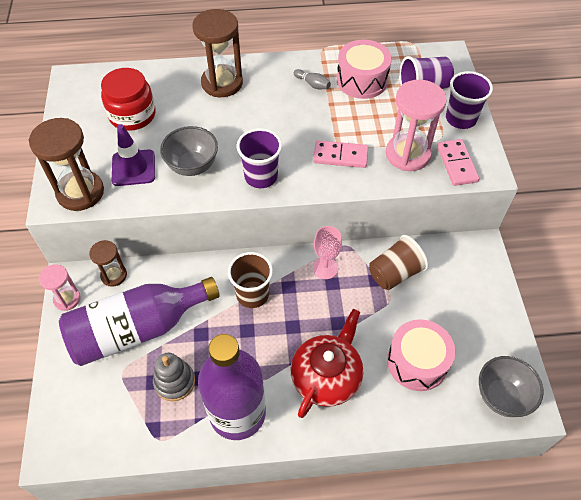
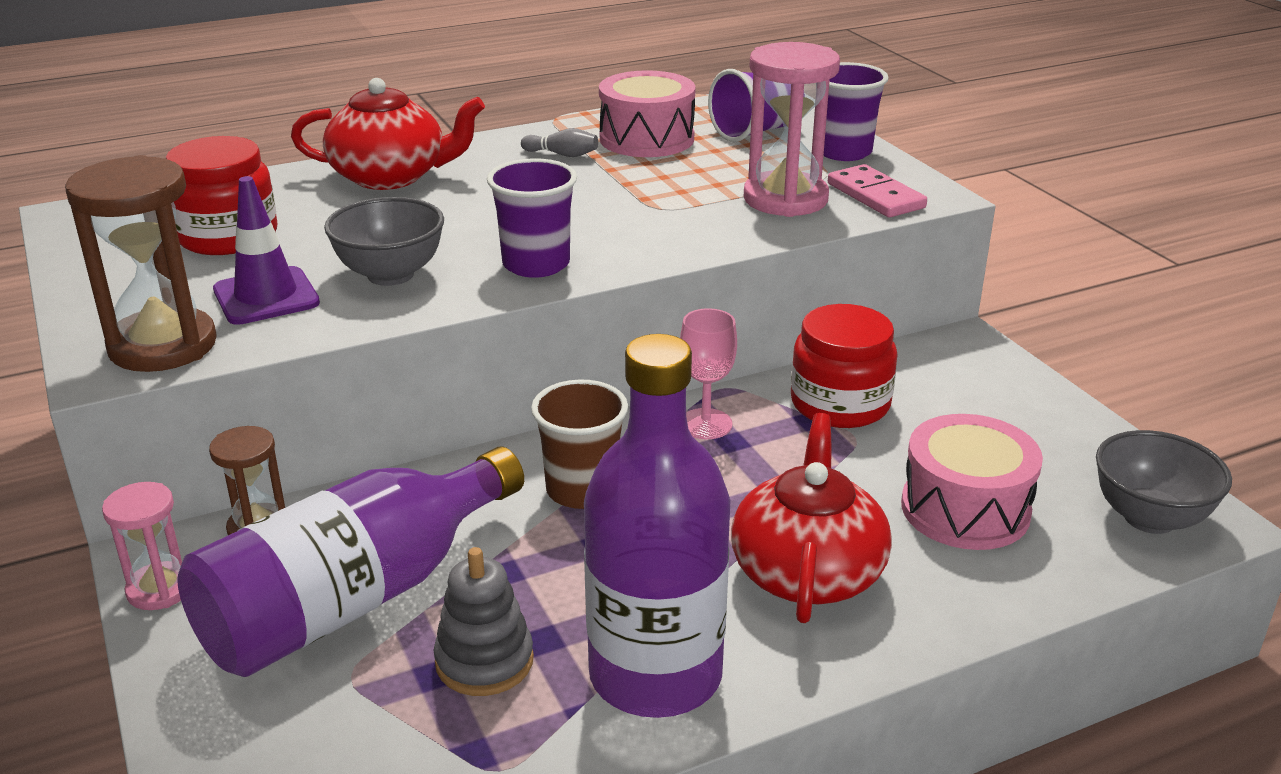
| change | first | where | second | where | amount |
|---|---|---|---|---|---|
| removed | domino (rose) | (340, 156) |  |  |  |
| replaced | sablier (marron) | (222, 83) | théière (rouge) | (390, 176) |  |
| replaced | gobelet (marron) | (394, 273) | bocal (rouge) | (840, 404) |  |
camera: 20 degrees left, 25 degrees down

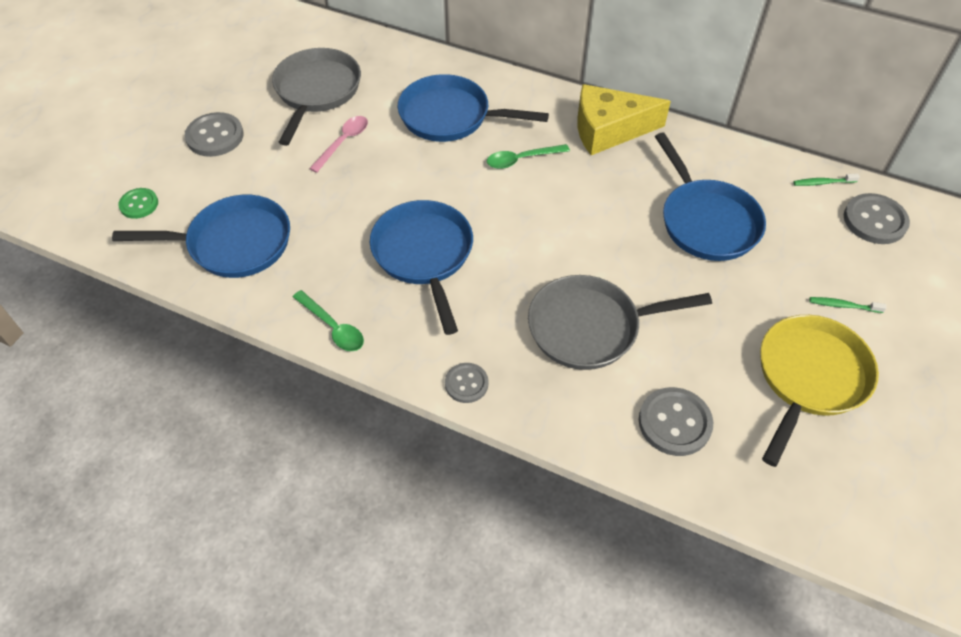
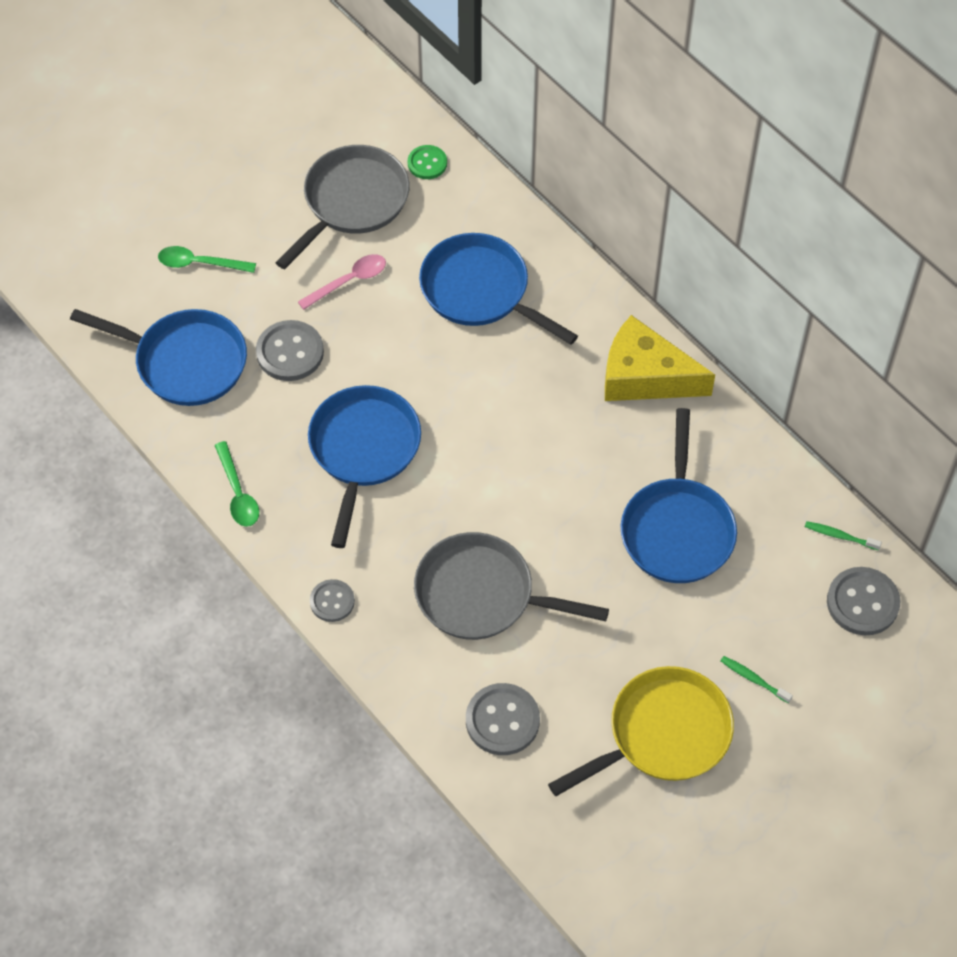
| change | first | where | second | where | amount |
|---|---|---|---|---|---|
| moved | bouton (vert) | (139, 204) |  | (427, 163) |  |
| moved | bouton (gris) | (215, 136) |  | (290, 352) |  |
| moved | cuillère (vert) | (521, 159) |  | (200, 263) |  |
camera: 25 degrees right, 5 degrees up

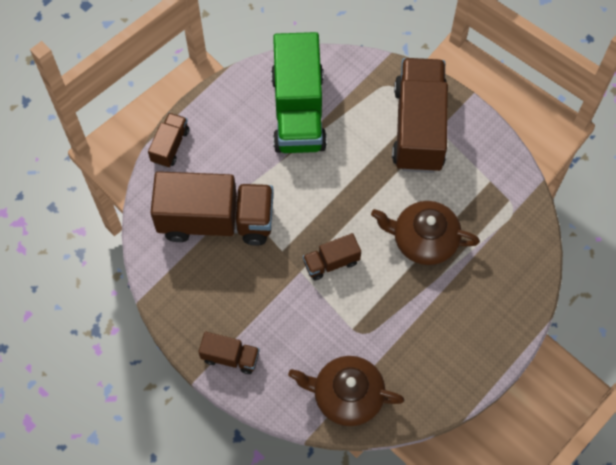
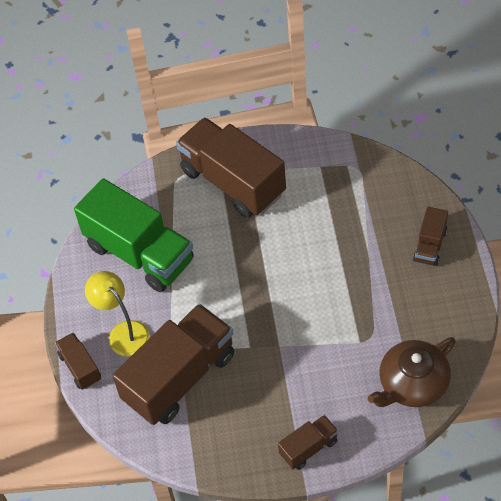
| change | first | where | second | where | amount |
|---|---|---|---|---|---|
| removed | théière (marron) | (424, 239) |  |  |  |
| added |  |  | lampe (jaune) | (123, 332) |  |
| moved | camion (marron) | (331, 262) |  | (430, 245) |  |
camera: 45 degrees left, 10 degrees down

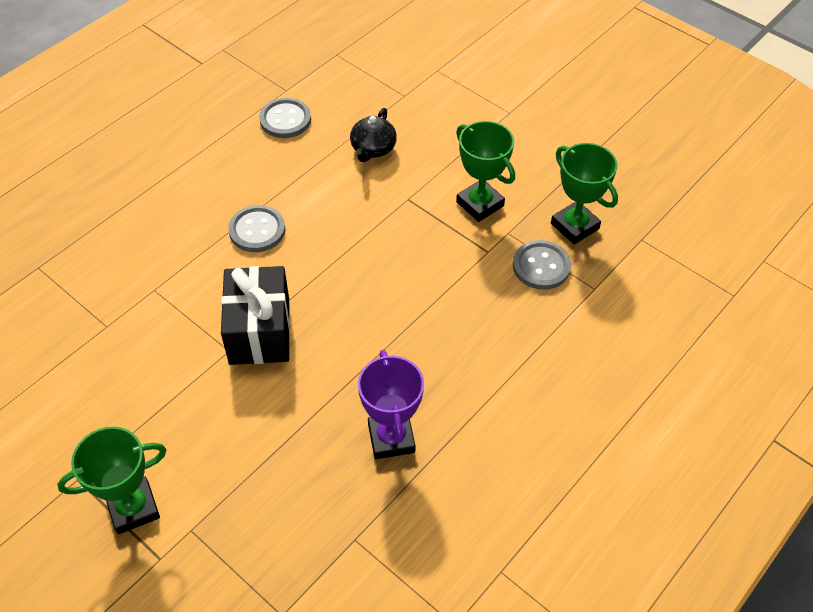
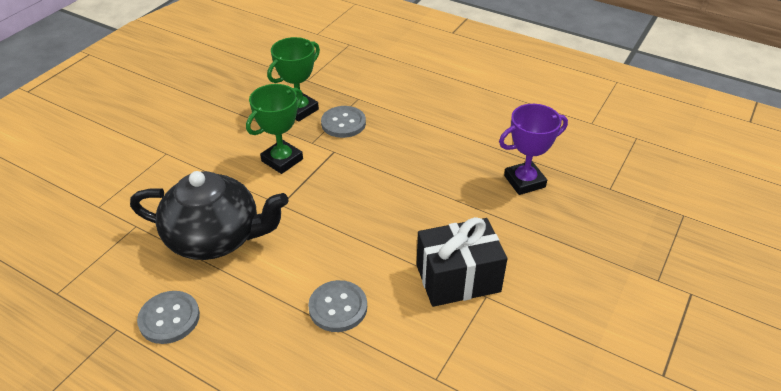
| change | first | where | second | where | amount |
|---|---|---|---|---|---|
| removed | trophée (vert) | (133, 508) |  |  |  |
| resized | théière (noir) | (373, 149) |  | (216, 237) | x2.03 |
camera: 100 degrees left, 10 degrees down

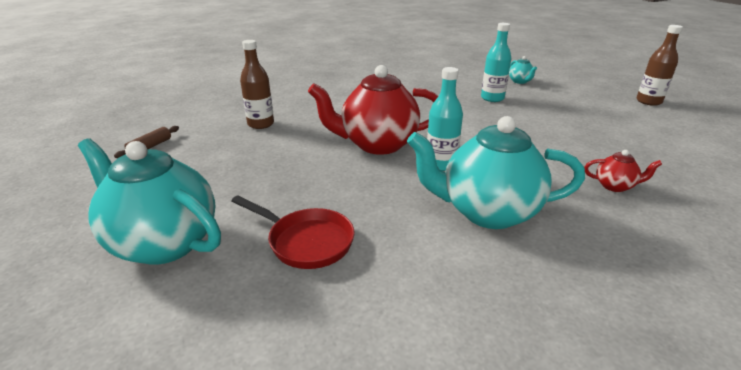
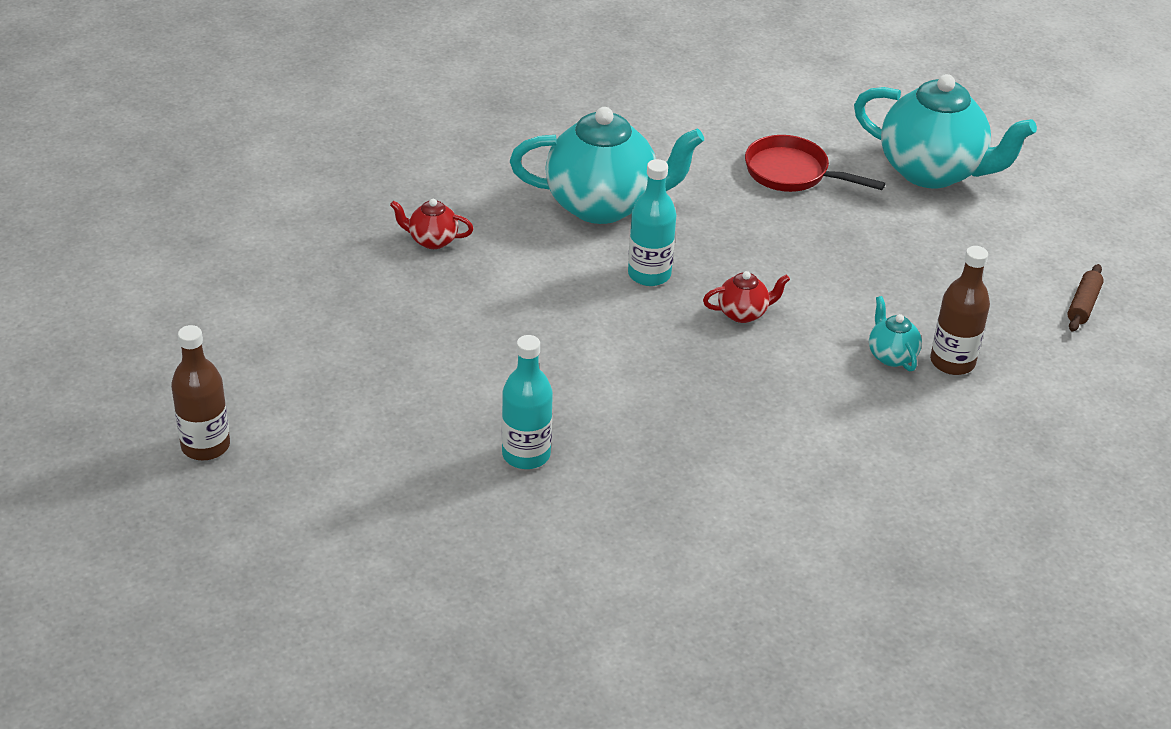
| change | first | where | second | where | amount |
|---|---|---|---|---|---|
| moved | théière (turquoise) | (520, 81) |  | (891, 355) |  |
| resized | théière (rouge) | (377, 144) |  | (743, 313) | x0.43 |
camera: 175 degrees right, 10 degrees up

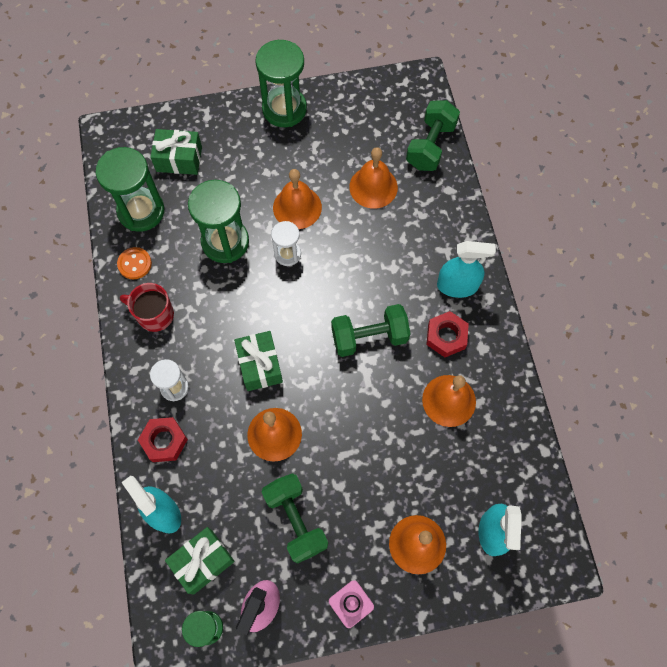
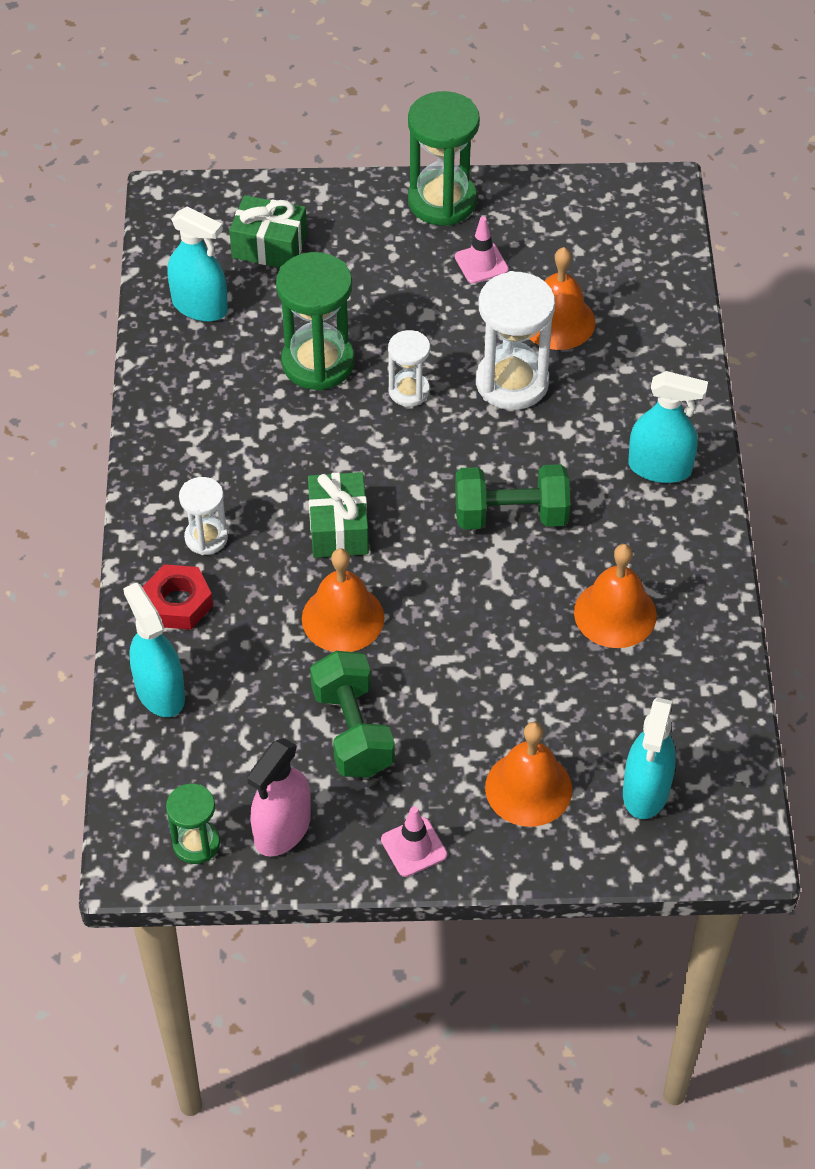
| change | first | where | second | where | amount |
|---|---|---|---|---|---|
| removed | bouton (orange) | (134, 264) |  |  |  |
| removed | tasse (rouge) | (154, 315) |  |  |  |
| removed | cadeau (vert) | (202, 562) |  |  |  |
| removed | cloche (orange) | (297, 207) |  |  |  |
| removed | haltère (vert) | (430, 146) |  |  |  |
| removed | écrou (rouge) | (446, 336) |  |  |  |
| added |  |  | cône de chantier (rose) | (481, 263) |  |
| added |  |  | sablier (blanc) | (512, 382) |  |
| replaced | sablier (vert) | (141, 211) | vaporisateur (turquoise) | (200, 306) |  |
camera: 10 degrees right, 15 degrees down

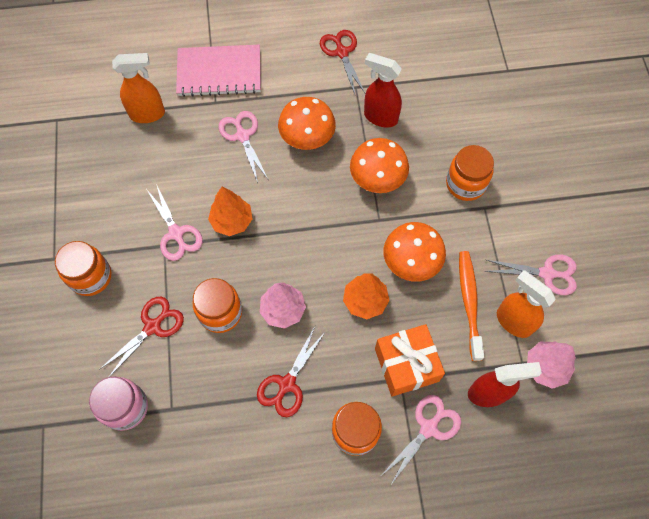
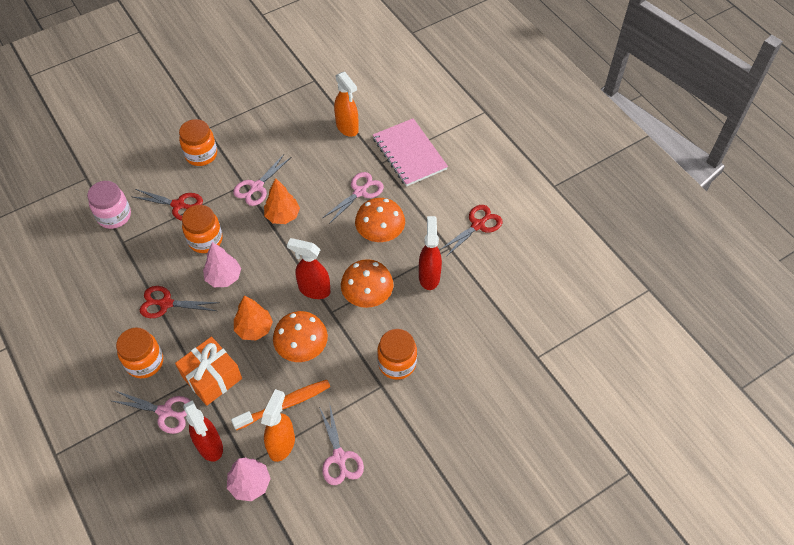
| change | first | where | second | where | amount |
|---|---|---|---|---|---|
| added |  |  | vaporisateur (rouge) | (314, 290) |  |
camera: 65 degrees right, 10 degrees down

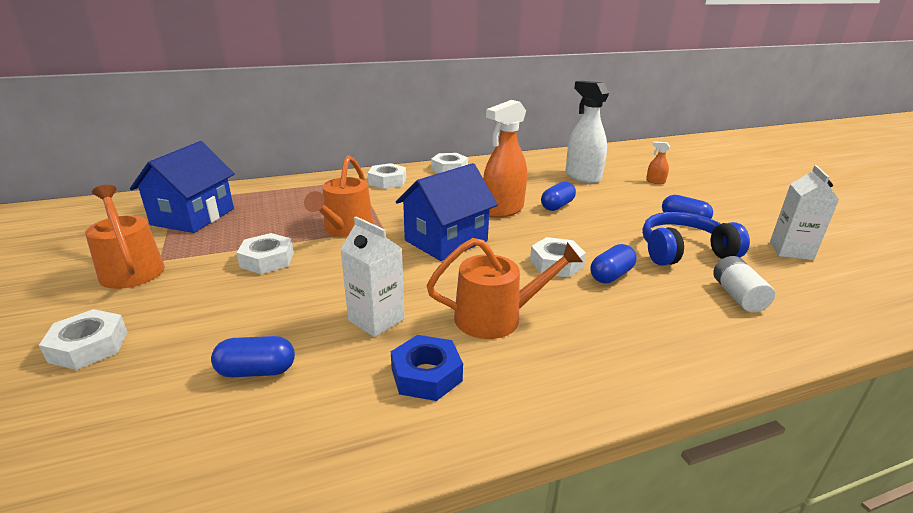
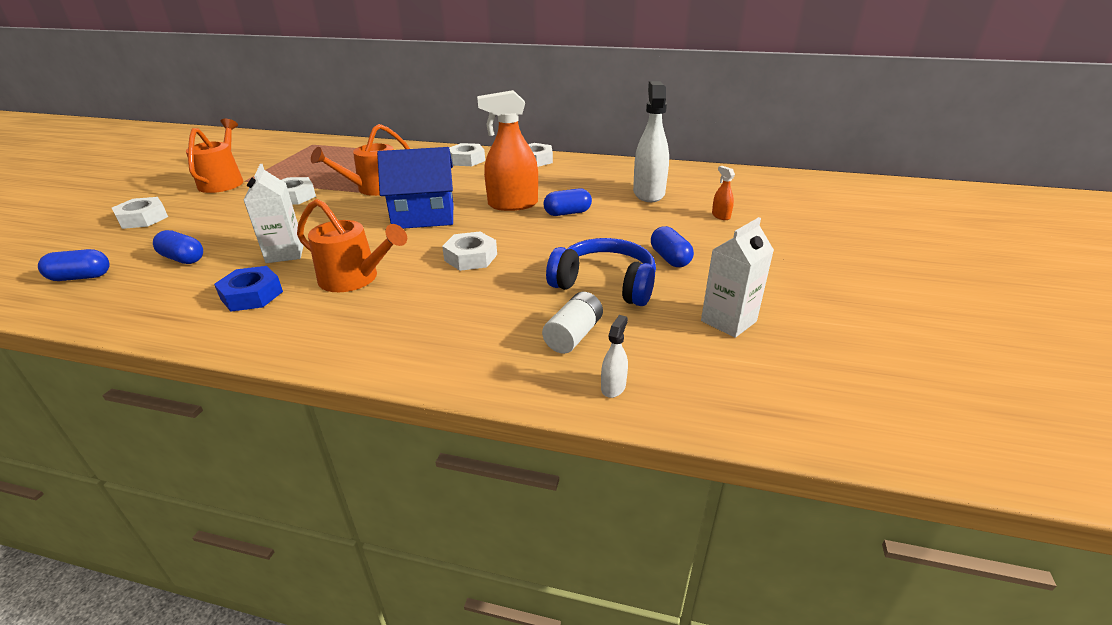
| change | first | where | second | where | amount |
|---|---|---|---|---|---|
| removed | maison (bleu) | (193, 217) |  |  |  |
| added |  |  | vaporisateur (blanc) | (613, 387) |  |
| moved | gélule (bleu) | (611, 275) |  | (81, 277) |  |
camera: 35 degrees right, 5 degrees up

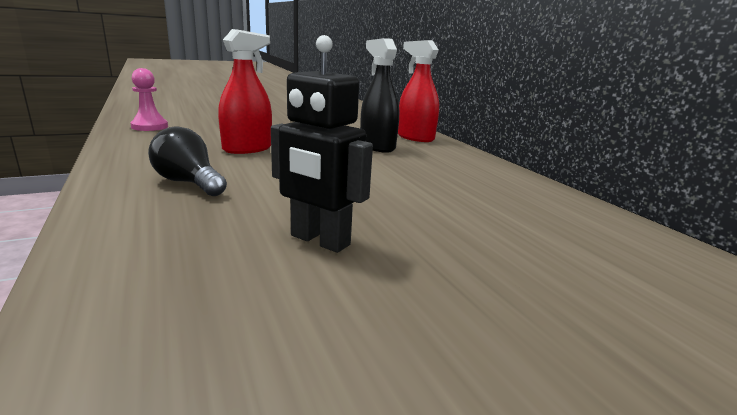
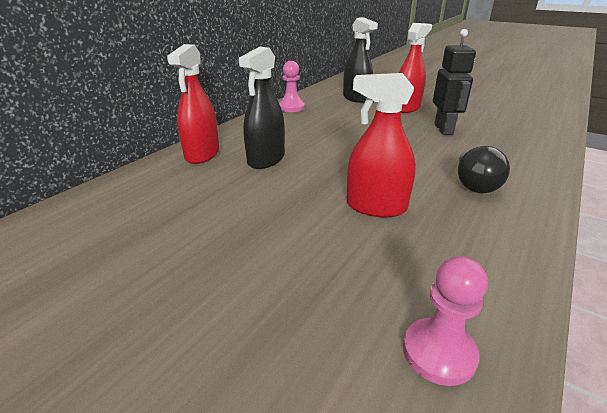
| change | first | where | second | where | amount |
|---|---|---|---|---|---|
| added |  |  | pion (rose) | (291, 107) |  |
| added |  |  | vaporisateur (noir) | (356, 98) |  |
| added |  |  | vaporisateur (rouge) | (406, 108) |  |
camera: 120 degrees left, 10 degrees up

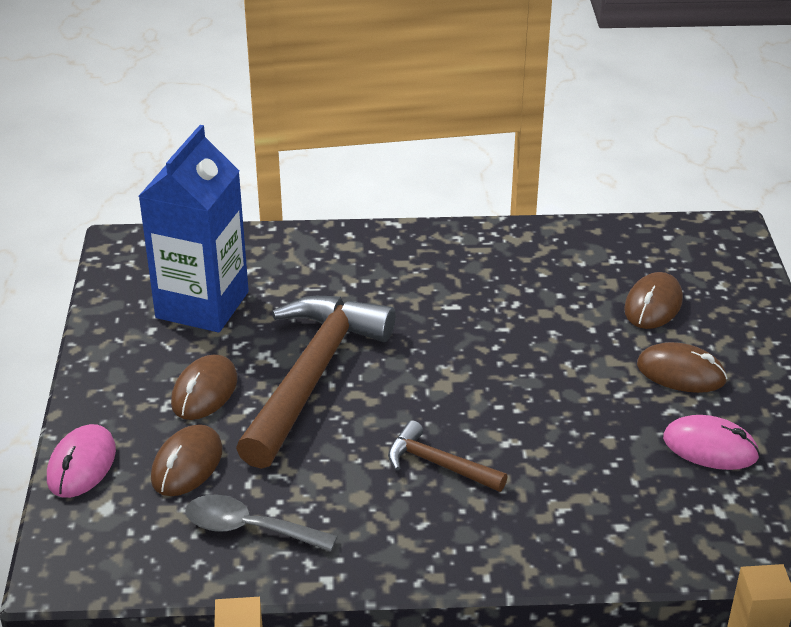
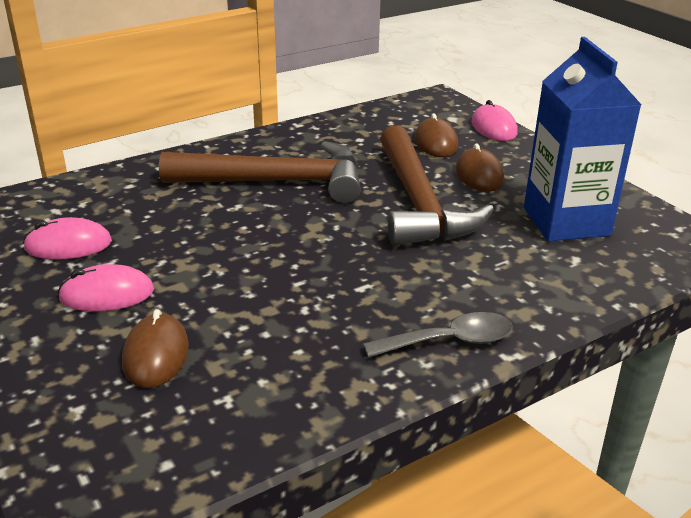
| change | first | where | second | where | amount |
|---|---|---|---|---|---|
| moved | cuillère (gris) | (249, 528) |  | (449, 341) |  |
| recoloured | souris (marron) | (681, 373) | souris (rose) | (107, 294) |  |
| resized | marteau (marron) | (439, 464) |  | (277, 182) | x2.09 |
camera: 150 degrees right, 5 degrees down

